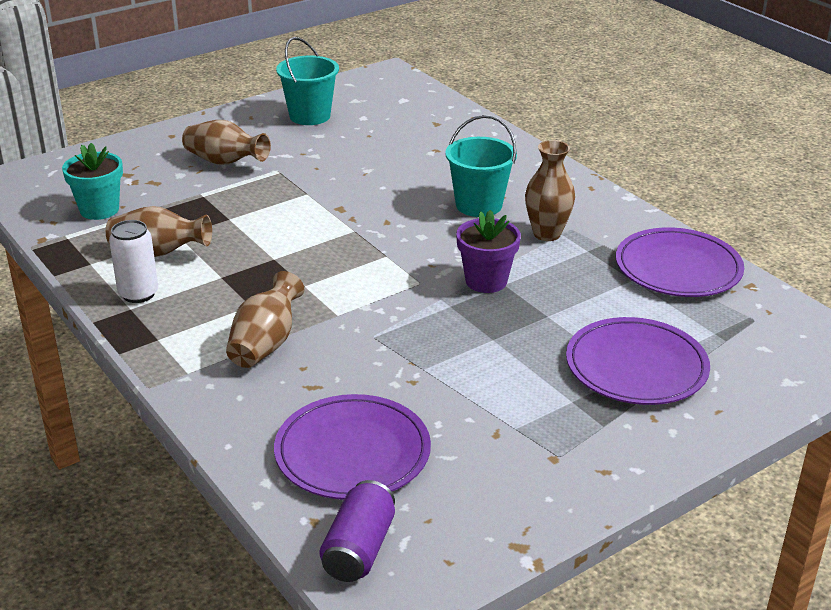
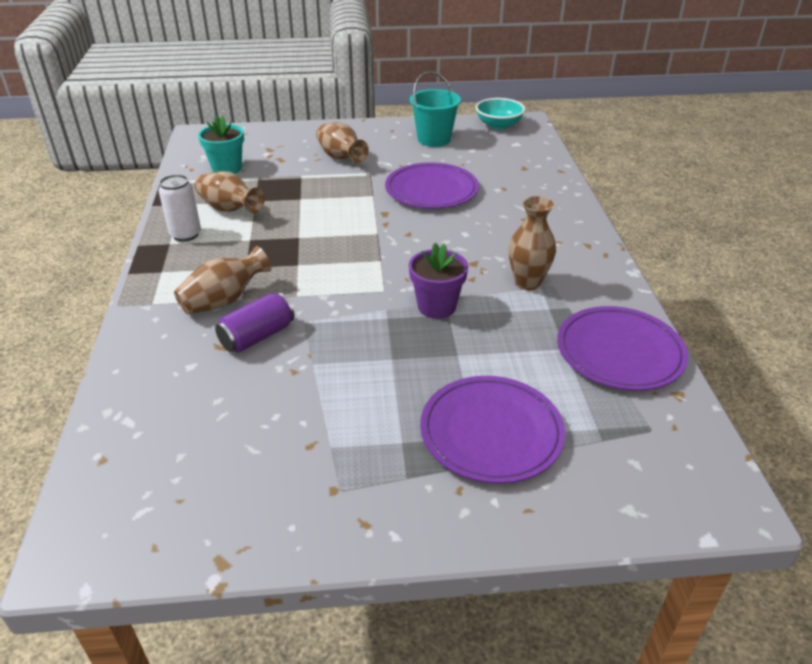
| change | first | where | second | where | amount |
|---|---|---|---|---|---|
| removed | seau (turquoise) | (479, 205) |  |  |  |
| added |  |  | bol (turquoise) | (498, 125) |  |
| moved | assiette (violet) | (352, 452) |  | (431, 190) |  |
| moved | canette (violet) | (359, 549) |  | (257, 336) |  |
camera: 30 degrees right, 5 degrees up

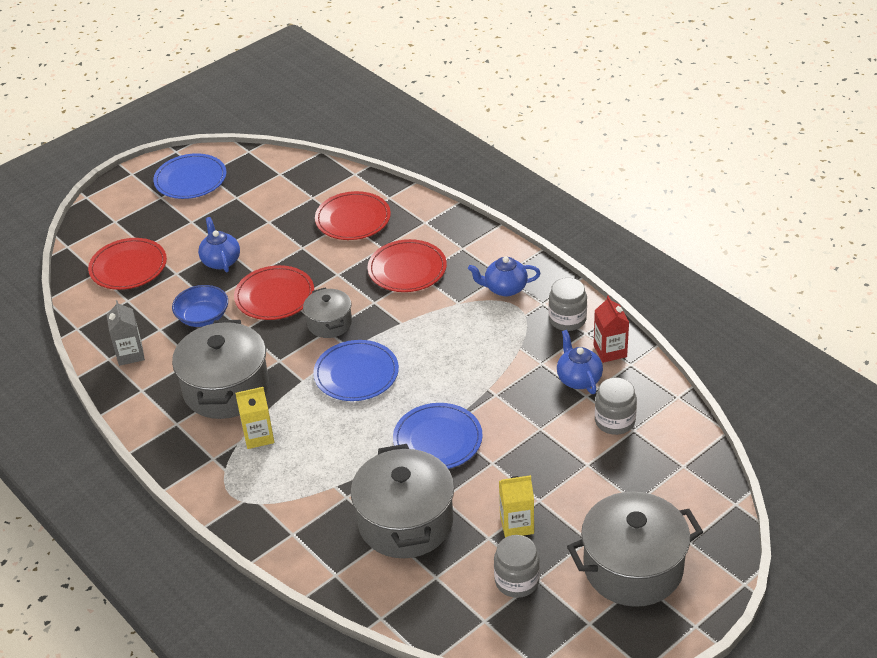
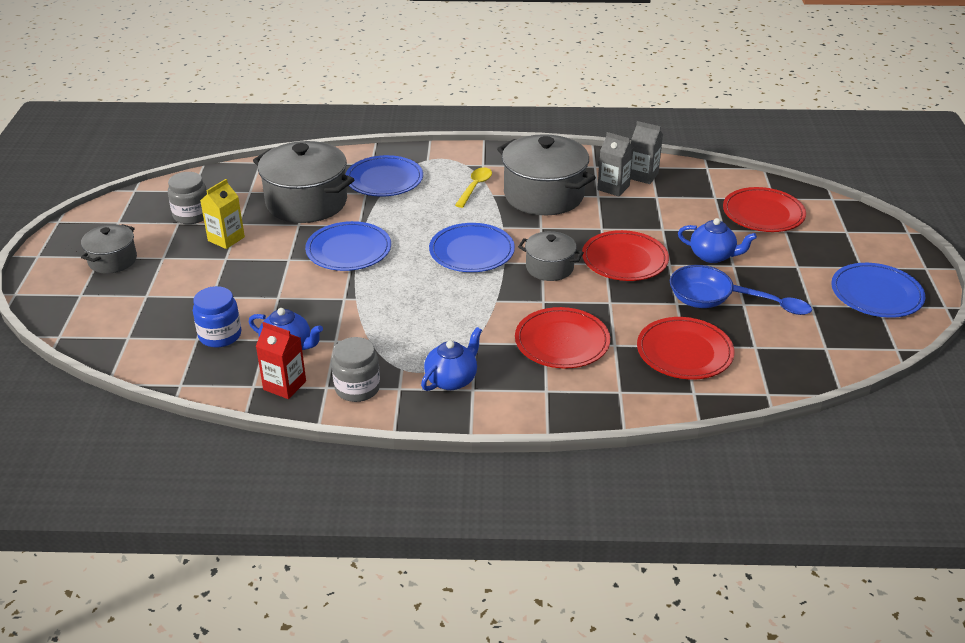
| change | first | where | second | where | amount |
|---|---|---|---|---|---|
| added |  |  | assiette (bleu) | (384, 179) |  |
| added |  |  | brique de lait (gris) | (613, 188) |  |
| added |  |  | cuillère (bleu) | (775, 304) |  |
| moved | bol (bleu) | (203, 317) |  | (698, 299) |  |
| replaced | brique de lait (jaune) | (258, 436) | cuillère (jaune) | (475, 187) |  |
| recoloured | bocal (gris) | (614, 421) | bocal (bleu) | (220, 335) |  |
| resized | marmite (gris) | (633, 568) |  | (112, 260) | x0.54 |
camera: 130 degrees right, 5 degrees down

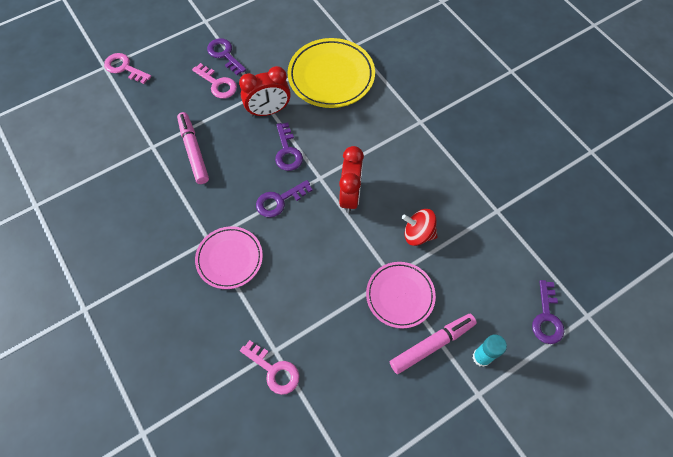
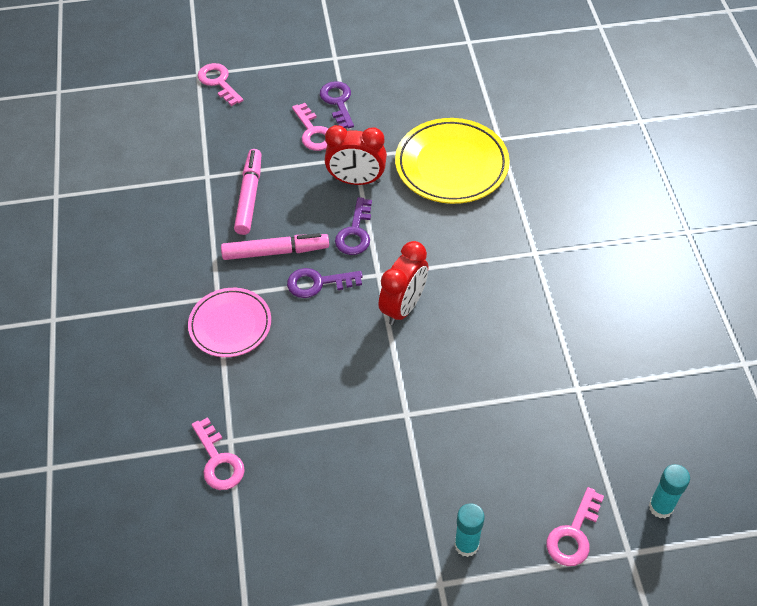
| change | first | where | second | where | amount |
|---|---|---|---|---|---|
| removed | assiette (rose) | (400, 295) |  |  |  |
| removed | toupie (rouge) | (418, 234) |  |  |  |
| added |  |  | bâton de colle (turquoise) | (660, 507) |  |
| moved | feutre (rose) | (432, 344) |  | (275, 252) |  |
| recoloured | clé (violet) | (547, 318) | clé (rose) | (573, 534) |  |
camera: 25 degrees right, 10 degrees down

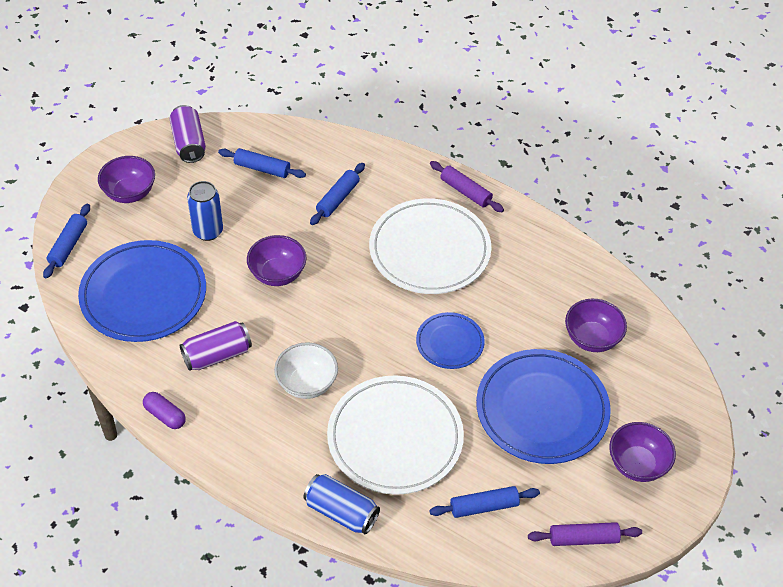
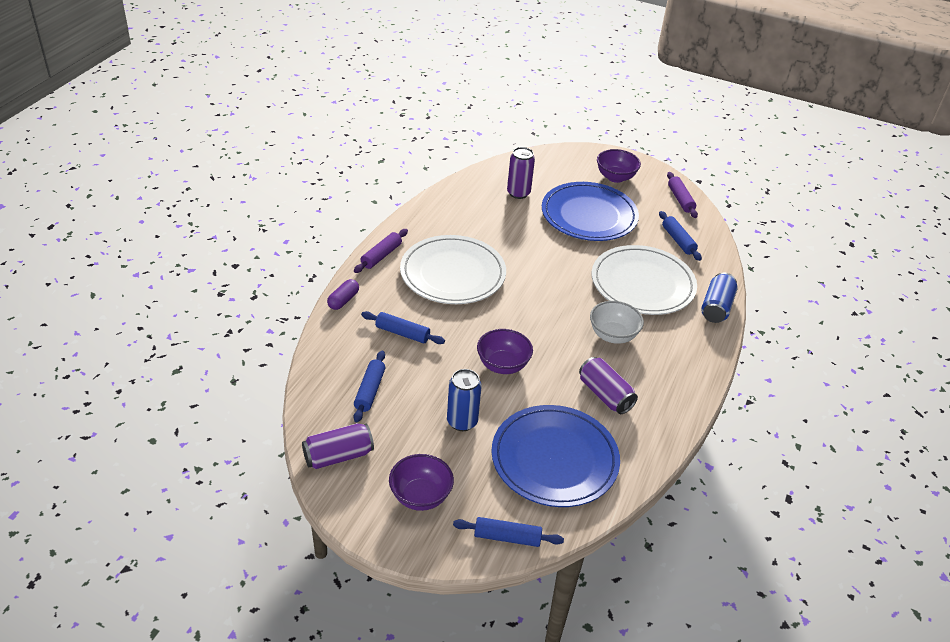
| change | first | where | second | where | amount |
|---|---|---|---|---|---|
| removed | assiette (bleu) | (450, 343) |  |  |  |
| moved | gélule (violet) | (165, 415) |  | (343, 300) |  |
| replaced | bol (violet) | (592, 338) | canette (violet) | (518, 193) |  |
camera: 100 degrees left, 10 degrees down

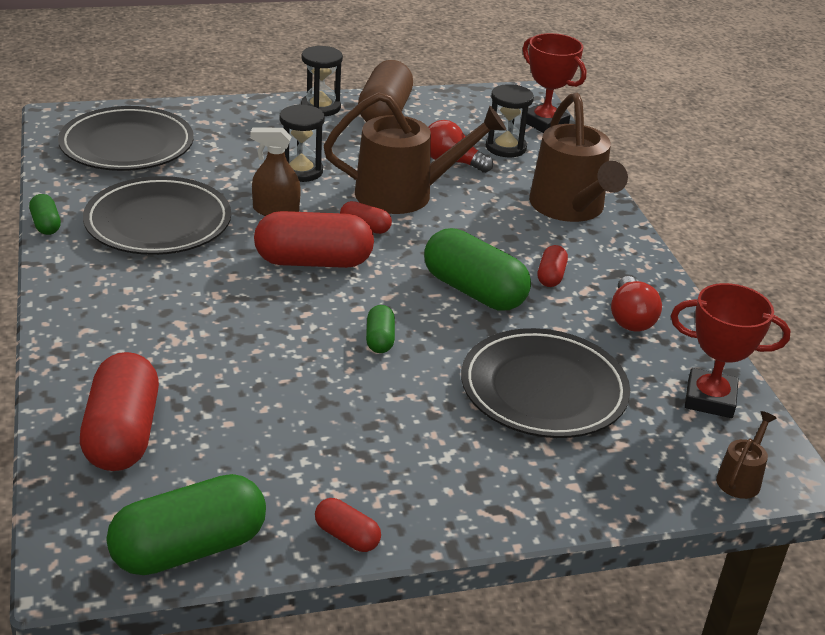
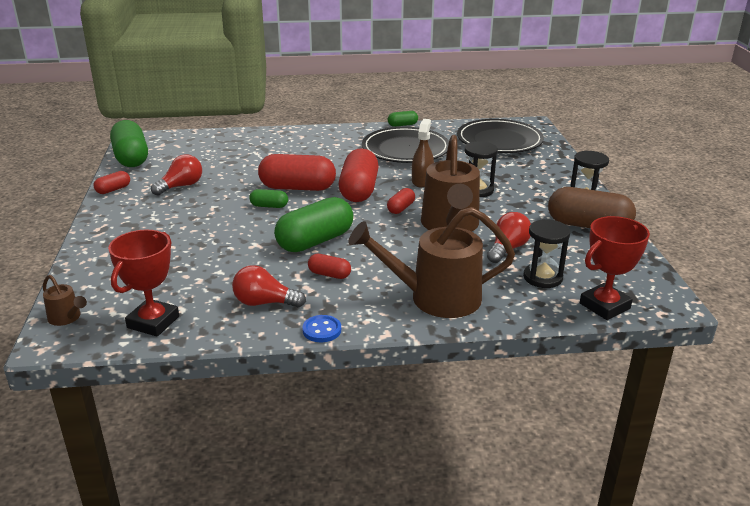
| change | first | where | second | where | amount |
|---|---|---|---|---|---|
| removed | assiette (noir) | (543, 389) |  |  |  |
| added |  |  | ampoule (rouge) | (181, 186) |  |
| added |  |  | bouton (bleu) | (322, 330) |  |
| moved | gélule (rouge) | (122, 434) |  | (297, 188) |  |
camera: 100 degrees right, 5 degrees down

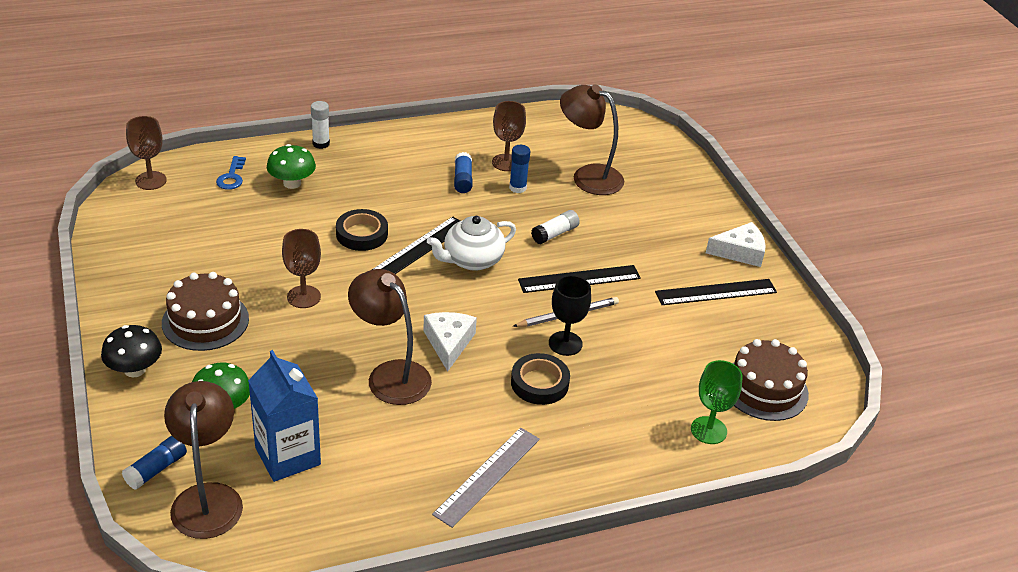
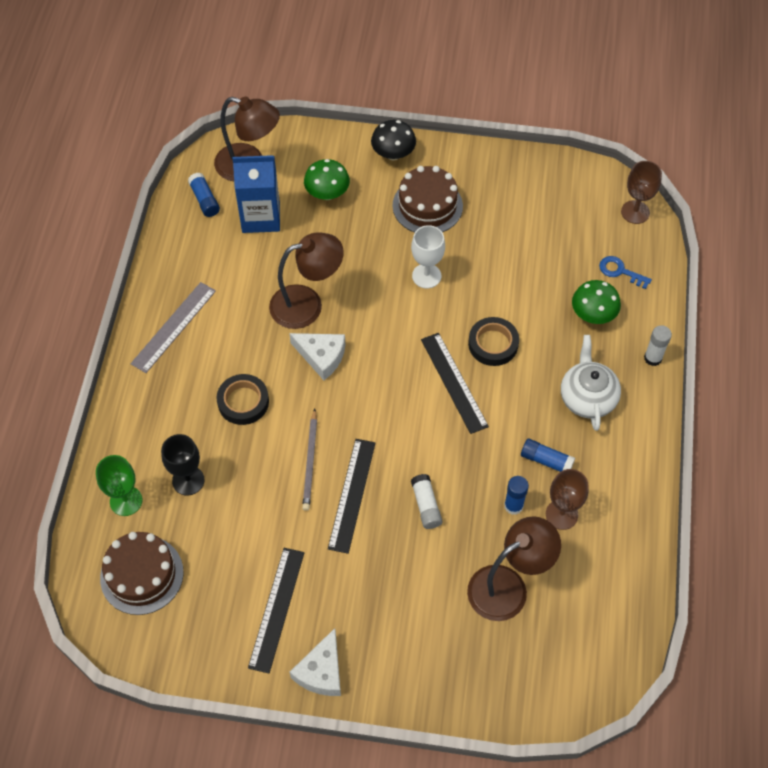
| change | first | where | second | where | amount |
|---|---|---|---|---|---|
| moved | bâton de colle (bleu) | (156, 469) |  | (204, 200) |  |
| moved | théière (blanc) | (472, 260) |  | (587, 397) |  |
| moved | verre à pied (noir) | (565, 343) |  | (188, 480) |  |
| recoloured | verre à pied (marron) | (304, 297) | verre à pied (blanc) | (426, 276) |  |
| turned | règle (gris) | (487, 476) |  | (173, 327) | 60 degrees clockwise |
camera: 120 degrees right, 20 degrees up

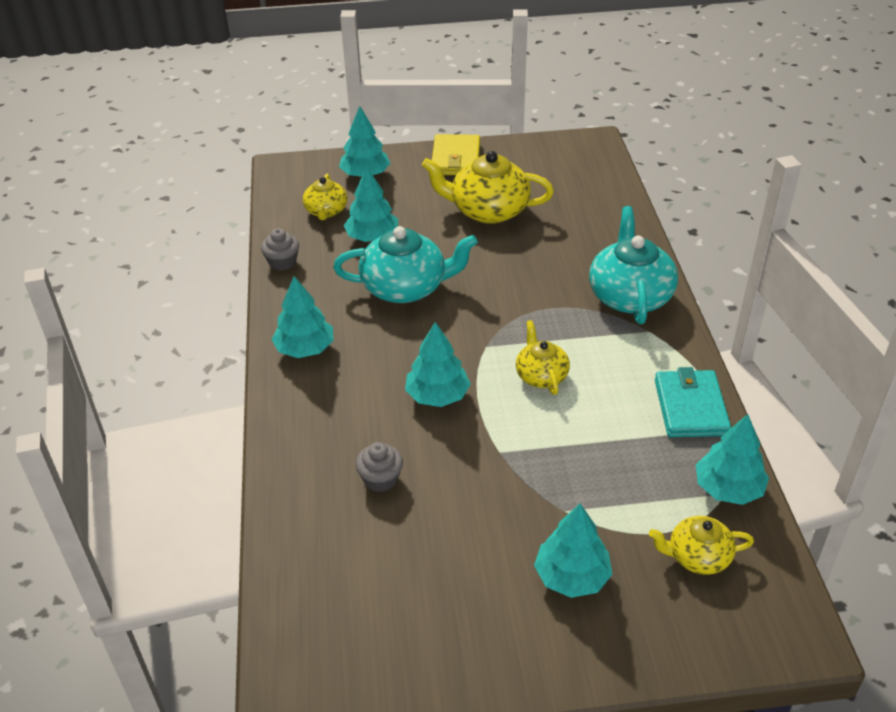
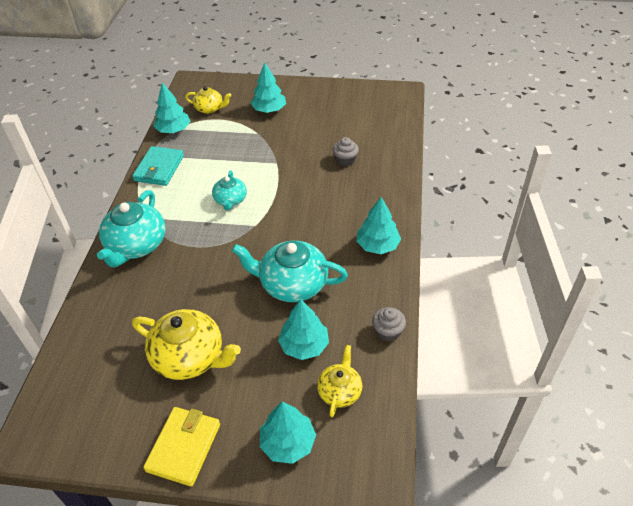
| change | first | where | second | where | amount |
|---|---|---|---|---|---|
| removed | arbre (turquoise) | (437, 396) |  |  |  |
| recoloured | théière (jaune) | (541, 375) | théière (turquoise) | (230, 200) |  |
camera: 165 degrees left, 5 degrees up

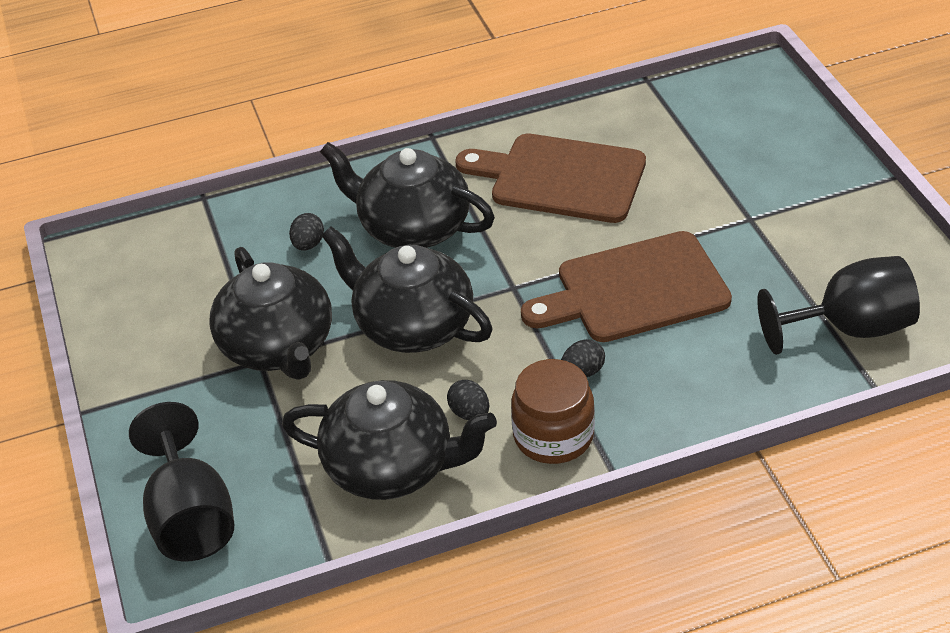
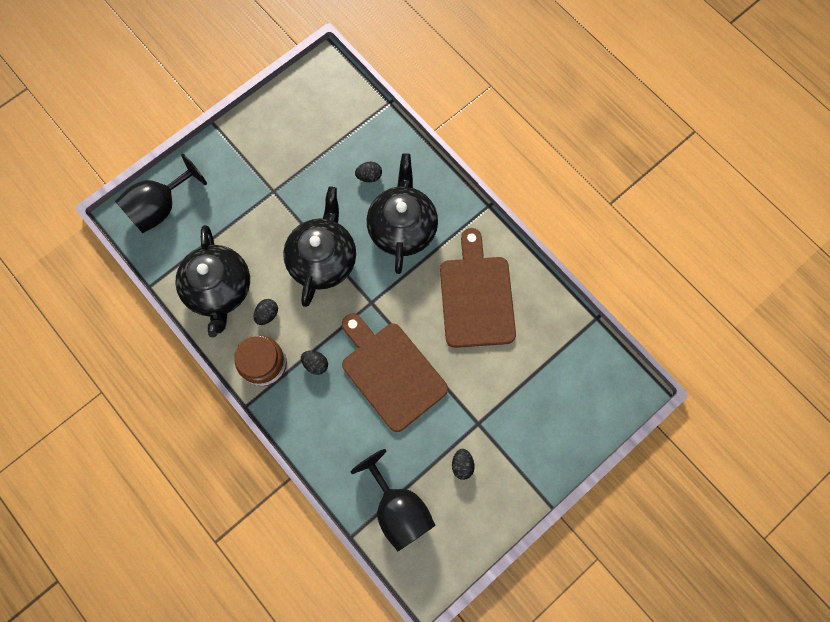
| change | first | where | second | where | amount |
|---|---|---|---|---|---|
| removed | théière (noir) | (278, 347) |  |  |  |
| added |  |  | œuf (noir) | (462, 465) |  |
camera: 65 degrees right, 30 degrees up

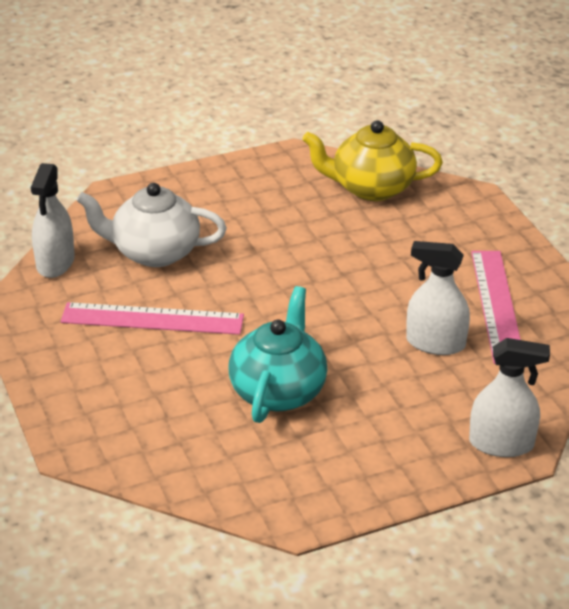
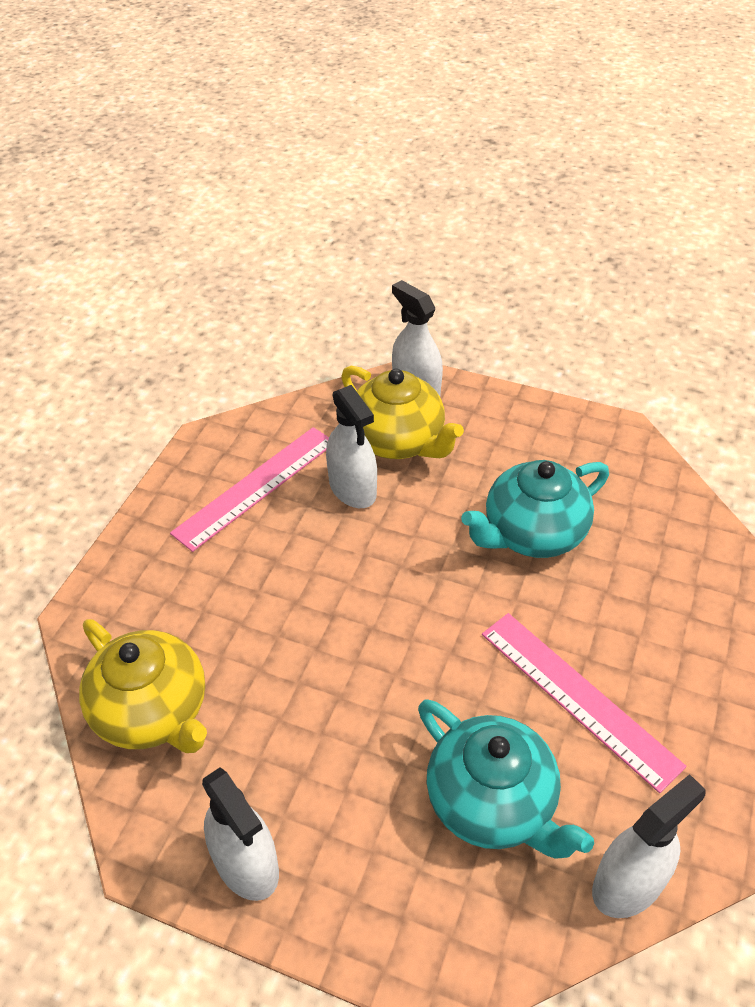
| change | first | where | second | where | amount |
|---|---|---|---|---|---|
| added |  |  | vaporisateur (blanc) | (246, 863) |  |
| added |  |  | théière (jaune) | (398, 441) |  |
| recoloured | théière (blanc) | (154, 252) | théière (turquoise) | (492, 802) |  |
camera: 135 degrees left, 10 degrees up

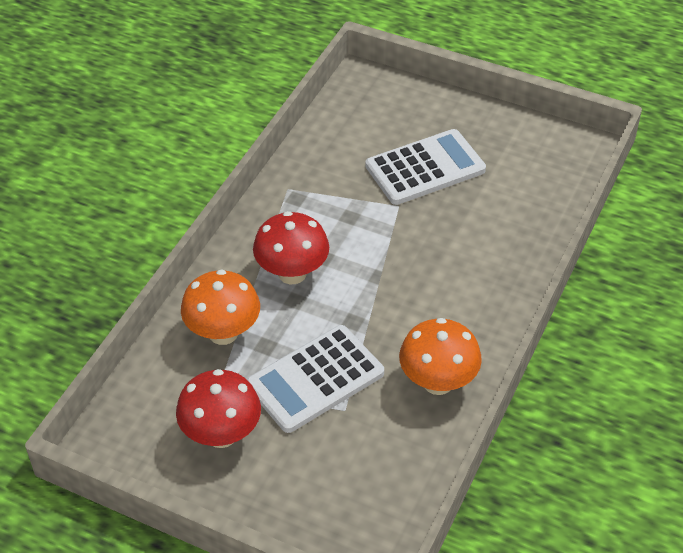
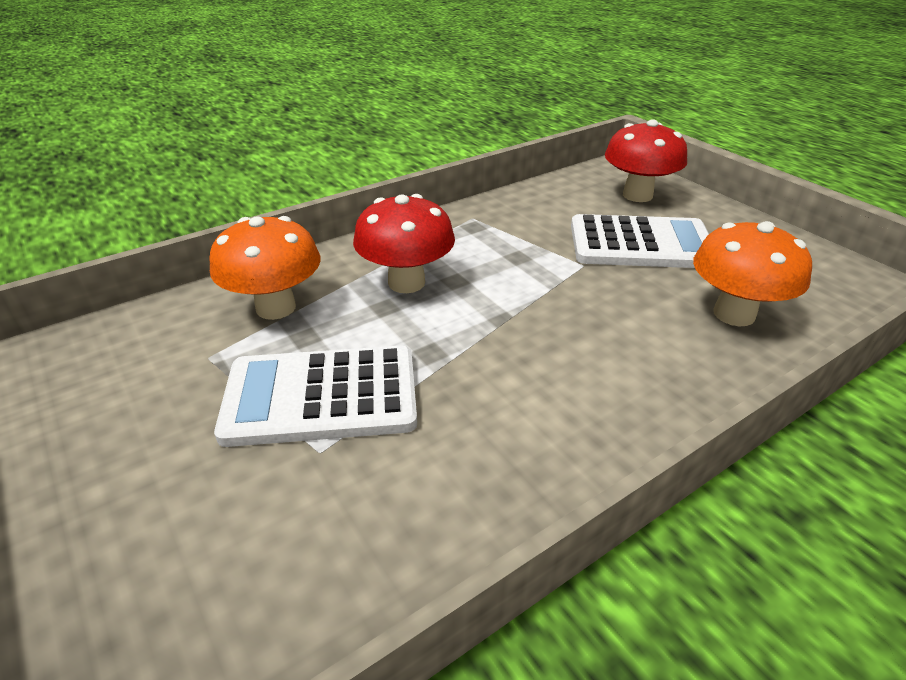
| change | first | where | second | where | amount |
|---|---|---|---|---|---|
| moved | champignon (rouge) | (221, 434) |  | (637, 195) |  |
| moved | champignon (orange) | (438, 382) |  | (734, 314) |  |
camera: 30 degrees right, 10 degrees down

